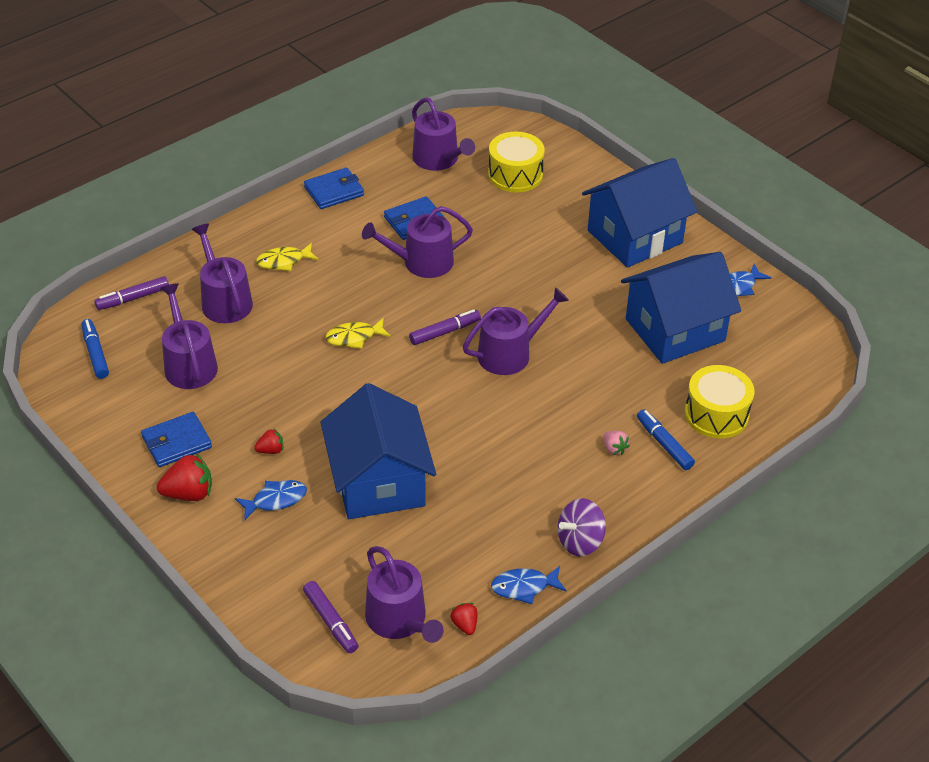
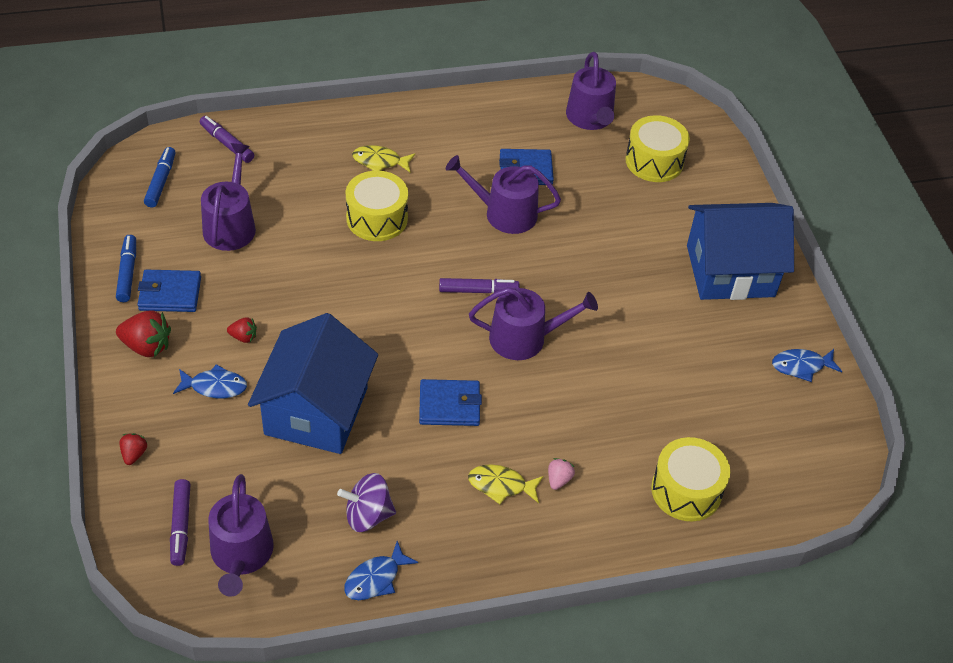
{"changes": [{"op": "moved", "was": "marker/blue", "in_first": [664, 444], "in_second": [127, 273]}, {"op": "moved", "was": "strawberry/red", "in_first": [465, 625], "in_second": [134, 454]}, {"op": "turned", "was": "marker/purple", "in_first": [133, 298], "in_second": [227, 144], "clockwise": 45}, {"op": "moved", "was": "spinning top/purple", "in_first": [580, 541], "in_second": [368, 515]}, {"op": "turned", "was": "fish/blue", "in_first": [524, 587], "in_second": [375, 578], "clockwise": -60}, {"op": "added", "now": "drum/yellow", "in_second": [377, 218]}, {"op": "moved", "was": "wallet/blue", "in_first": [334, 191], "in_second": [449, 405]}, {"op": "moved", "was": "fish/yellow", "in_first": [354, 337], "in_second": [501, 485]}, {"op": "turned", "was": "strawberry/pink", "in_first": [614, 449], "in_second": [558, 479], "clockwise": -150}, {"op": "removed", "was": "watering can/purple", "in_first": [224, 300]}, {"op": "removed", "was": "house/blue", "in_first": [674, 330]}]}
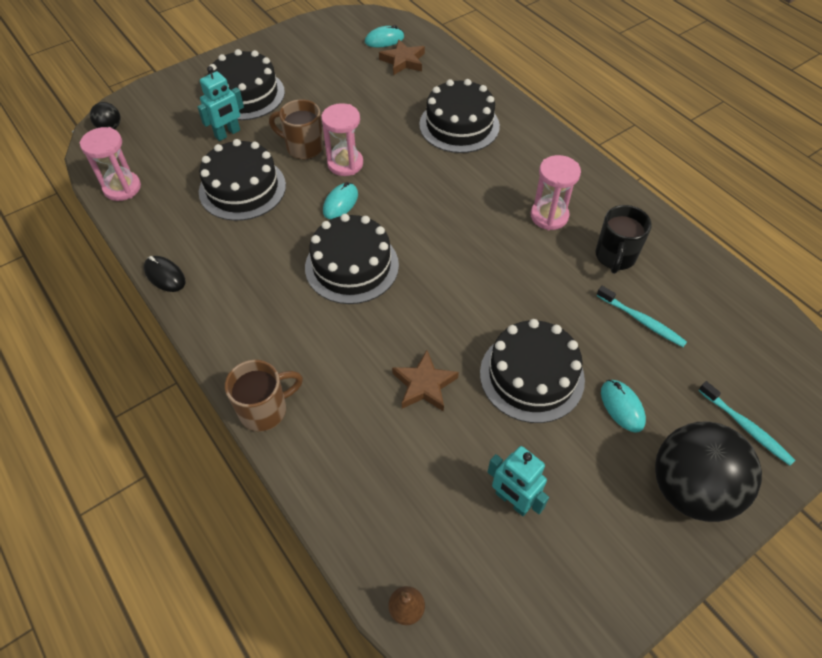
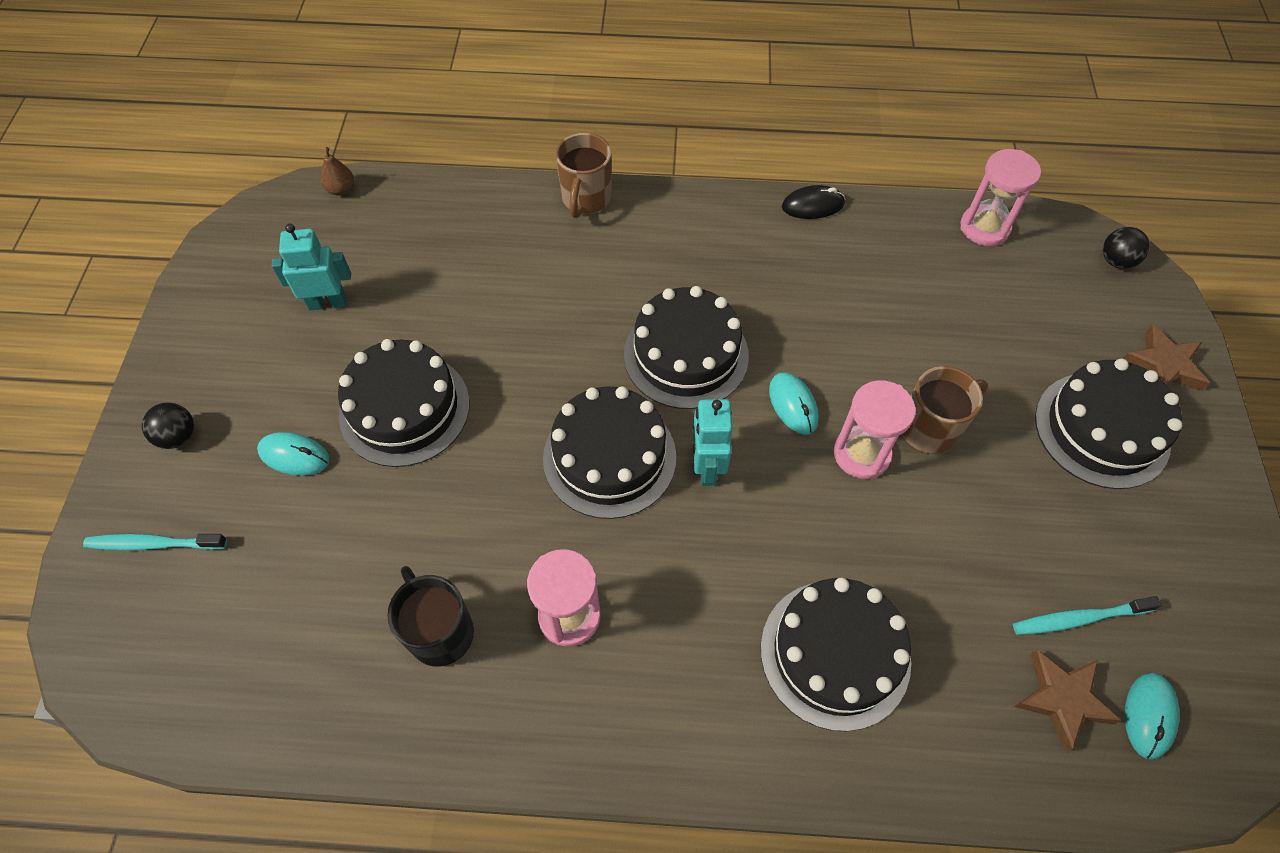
{"changes": [{"op": "resized", "was": "ball/black", "in_first": [690, 489], "in_second": [178, 436], "ratio": 0.43}, {"op": "moved", "was": "cake/black", "in_first": [242, 188], "in_second": [609, 457]}, {"op": "moved", "was": "robot/turquoise", "in_first": [227, 134], "in_second": [706, 467]}, {"op": "moved", "was": "toothbrush/turquoise", "in_first": [641, 320], "in_second": [1079, 618]}, {"op": "moved", "was": "star/brown", "in_first": [424, 385], "in_second": [1163, 366]}]}
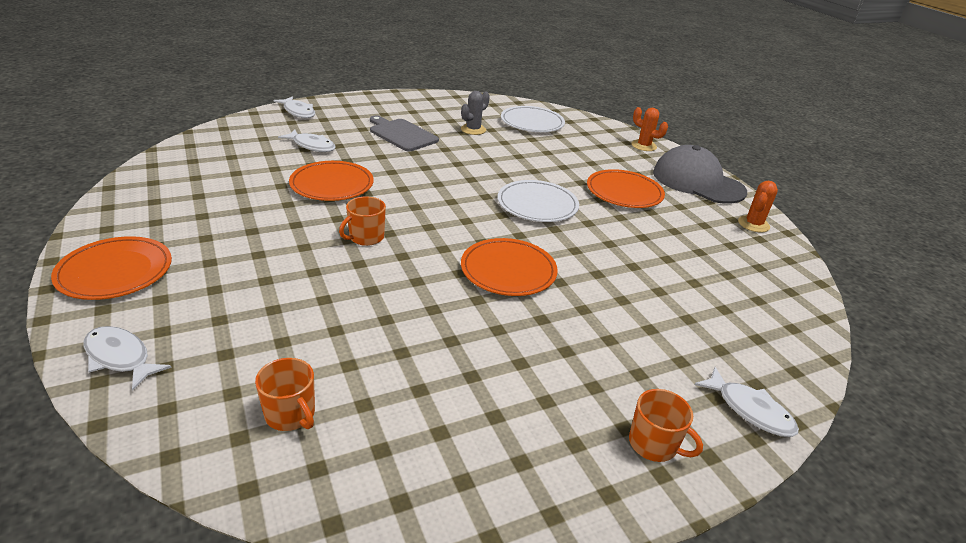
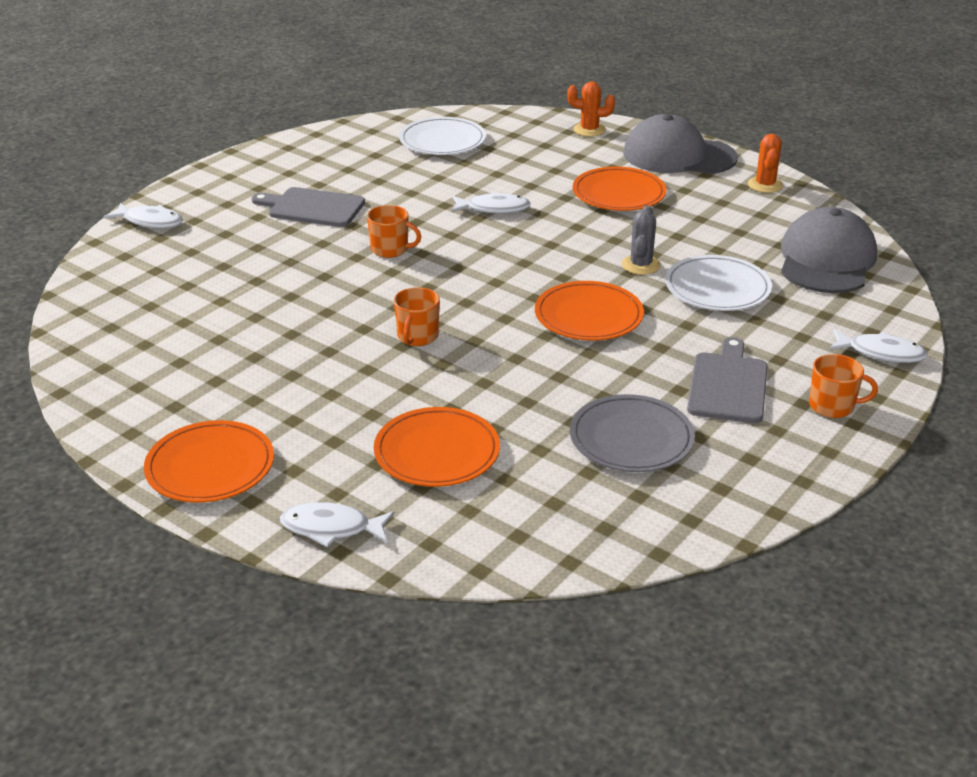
{"changes": [{"op": "moved", "was": "mug/orange", "in_first": [291, 414], "in_second": [390, 249]}, {"op": "moved", "was": "plate/orange", "in_first": [332, 184], "in_second": [437, 452]}, {"op": "moved", "was": "fish/white", "in_first": [312, 146], "in_second": [494, 208]}, {"op": "added", "now": "plate/grey", "in_second": [631, 438]}, {"op": "moved", "was": "cactus/grey", "in_first": [473, 130], "in_second": [641, 265]}, {"op": "moved", "was": "plate/white", "in_first": [537, 205], "in_second": [717, 288]}, {"op": "added", "now": "cutting board/grey", "in_second": [728, 385]}, {"op": "added", "now": "cap/grey", "in_second": [826, 260]}]}
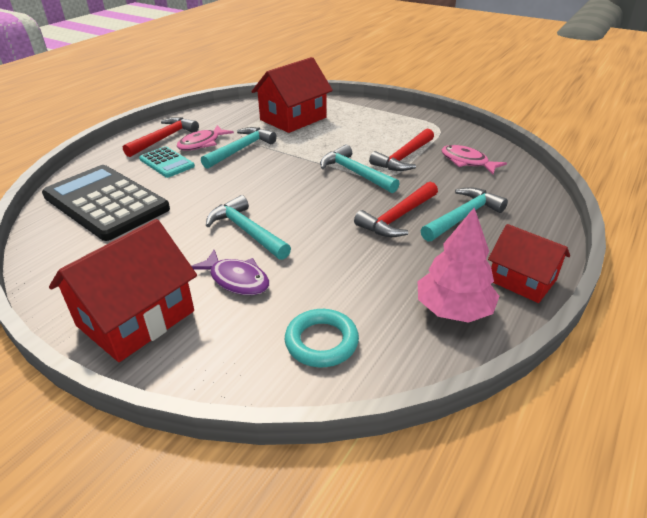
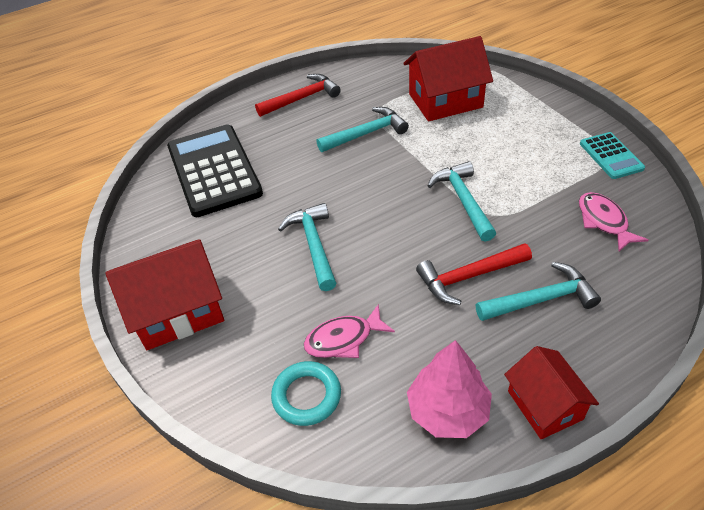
{"changes": [{"op": "moved", "was": "fish/pink", "in_first": [202, 143], "in_second": [344, 339]}, {"op": "moved", "was": "calculator/turquoise", "in_first": [167, 163], "in_second": [611, 156]}, {"op": "removed", "was": "fish/purple", "in_first": [236, 280]}, {"op": "removed", "was": "hammer/red", "in_first": [404, 157]}]}
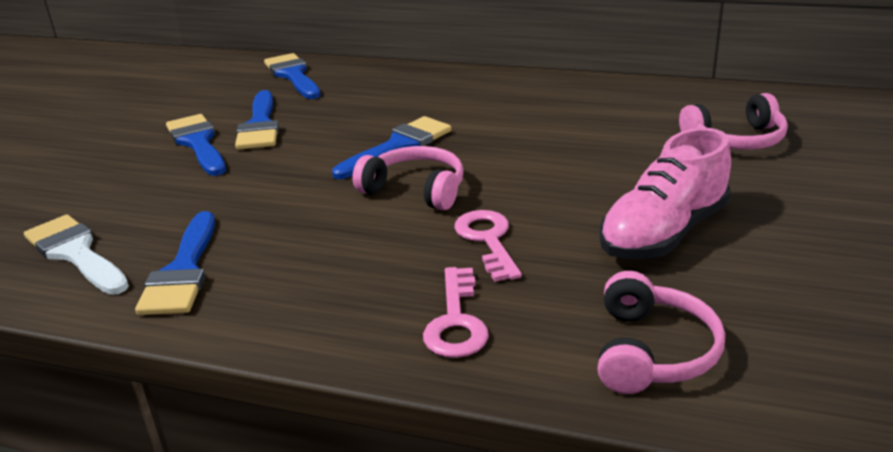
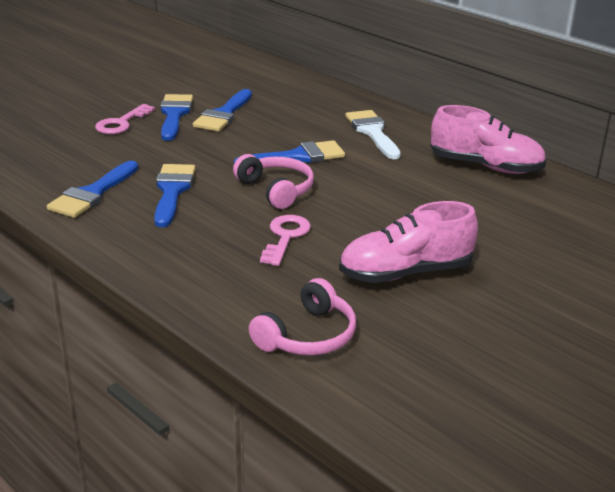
{"changes": [{"op": "moved", "was": "key/pink", "in_first": [456, 321], "in_second": [121, 123]}, {"op": "moved", "was": "brush/blue", "in_first": [293, 75], "in_second": [172, 191]}, {"op": "moved", "was": "brush/white", "in_first": [75, 253], "in_second": [372, 132]}, {"op": "added", "now": "shoe/pink", "in_second": [485, 166]}, {"op": "removed", "was": "headphones/pink", "in_first": [736, 140]}]}
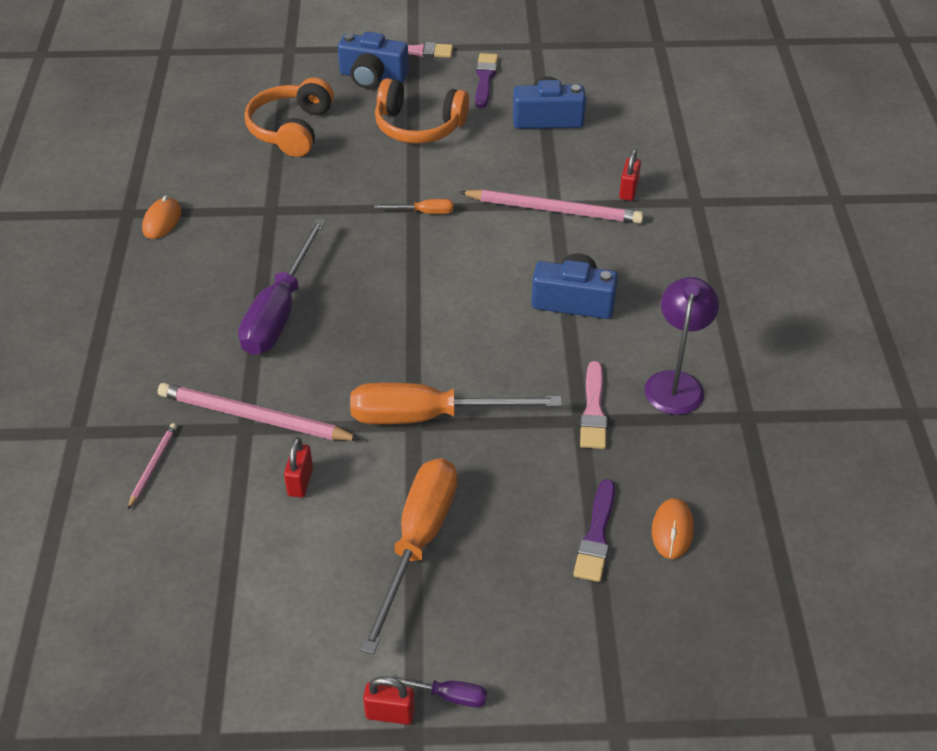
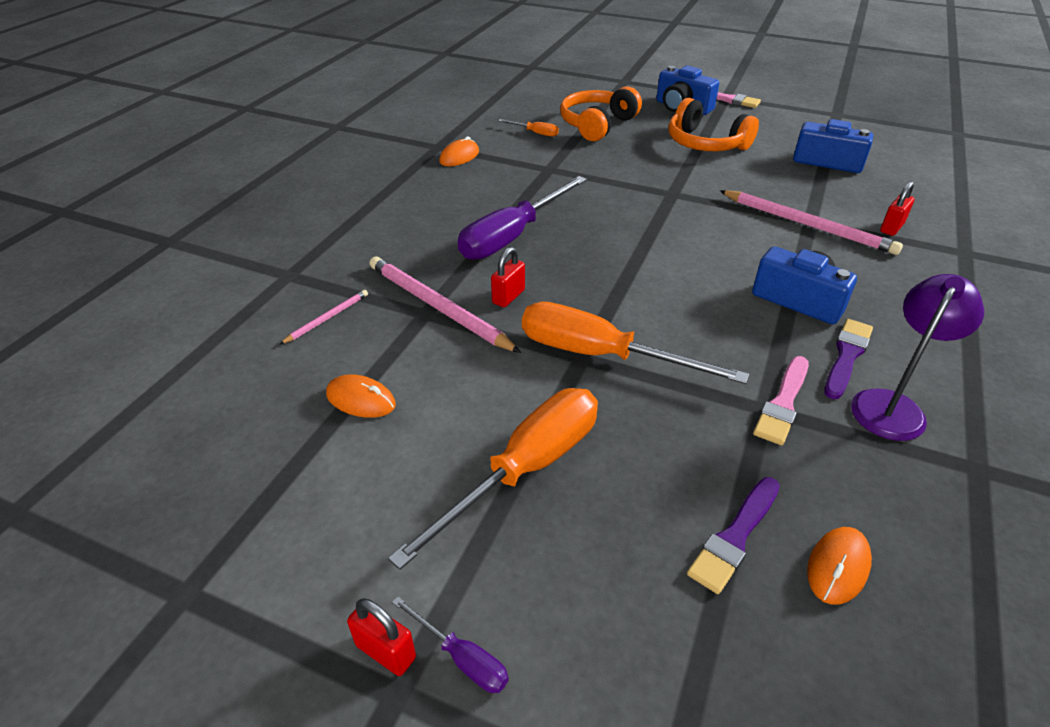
{"changes": [{"op": "added", "now": "mouse/orange", "in_second": [361, 399]}, {"op": "moved", "was": "padlock/red", "in_first": [300, 482], "in_second": [508, 296]}, {"op": "moved", "was": "screwdriver/orange", "in_first": [424, 212], "in_second": [535, 133]}, {"op": "moved", "was": "brush/purple", "in_first": [485, 79], "in_second": [846, 356]}]}
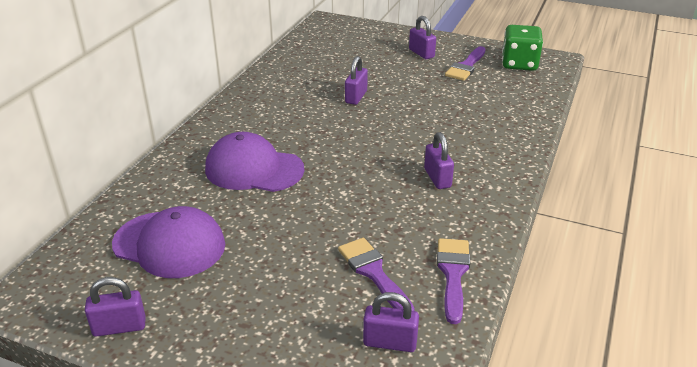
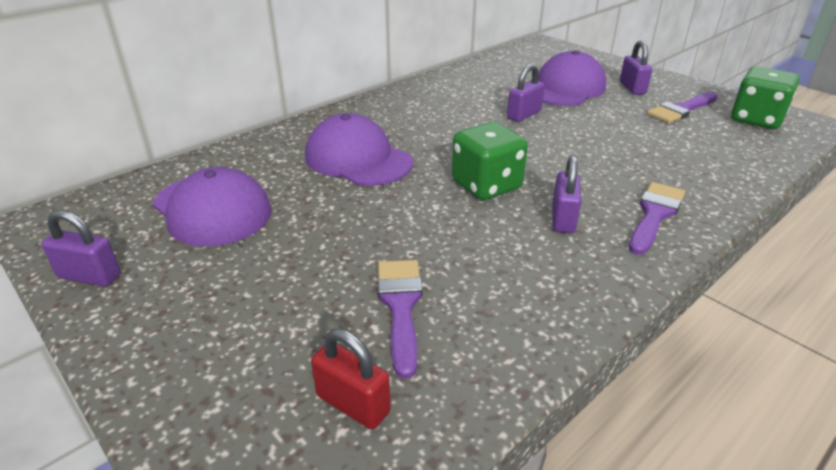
{"changes": [{"op": "recoloured", "was": "padlock/purple", "now": "padlock/red", "in_first": [390, 342], "in_second": [353, 404]}, {"op": "added", "now": "dice/green", "in_second": [486, 185]}, {"op": "added", "now": "cap/purple", "in_second": [565, 88]}, {"op": "moved", "was": "brush/purple", "in_first": [453, 273], "in_second": [654, 214]}]}
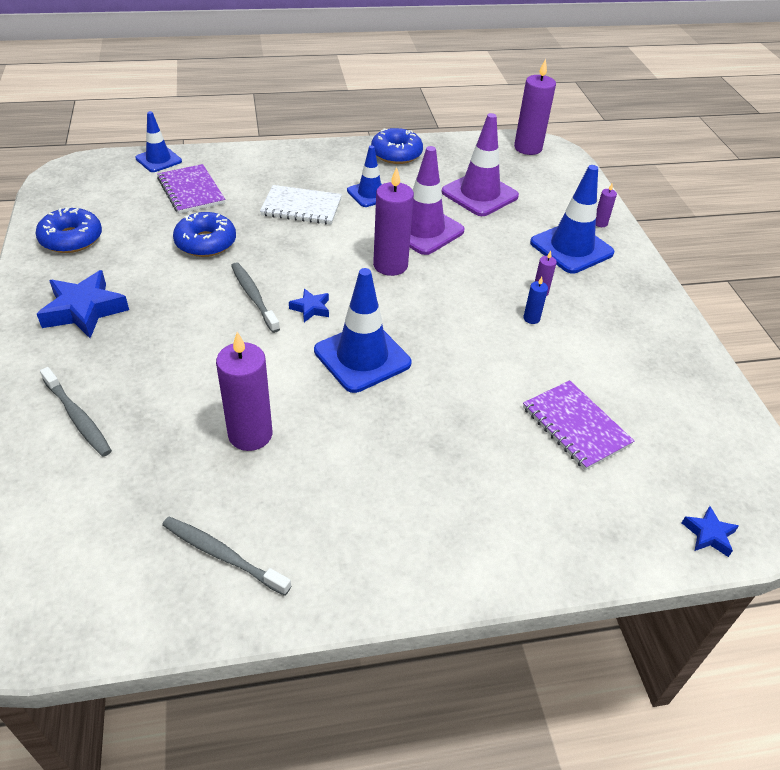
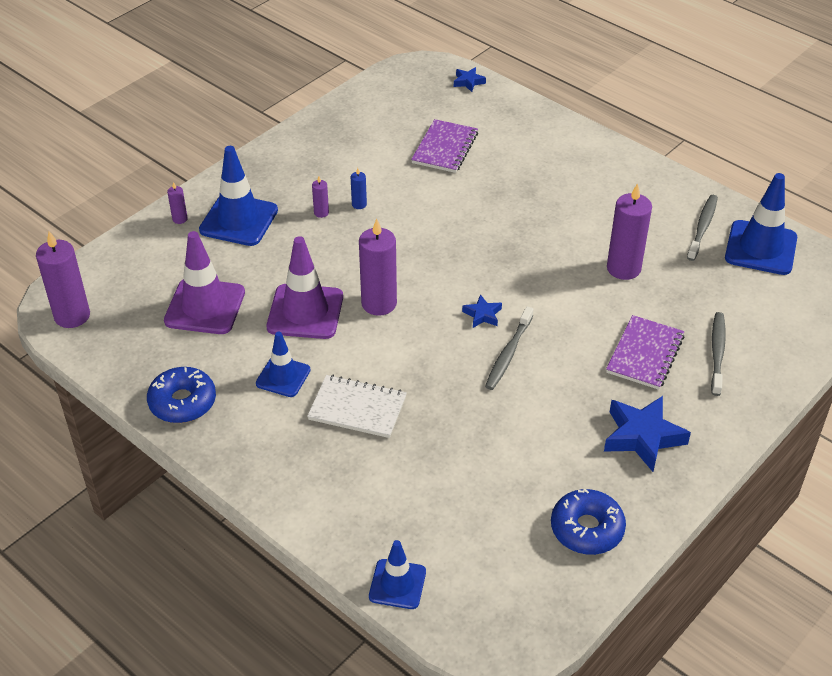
{"changes": [{"op": "turned", "was": "notebook/white", "in_first": [301, 207], "in_second": [357, 408], "clockwise": -45}, {"op": "moved", "was": "notebook/purple", "in_first": [191, 191], "in_second": [645, 354]}, {"op": "turned", "was": "toothbrush/grey", "in_first": [222, 555], "in_second": [702, 227], "clockwise": -150}, {"op": "moved", "was": "traffic cone/blue", "in_first": [362, 357], "in_second": [760, 248]}, {"op": "removed", "was": "donut/blue", "in_first": [206, 243]}]}
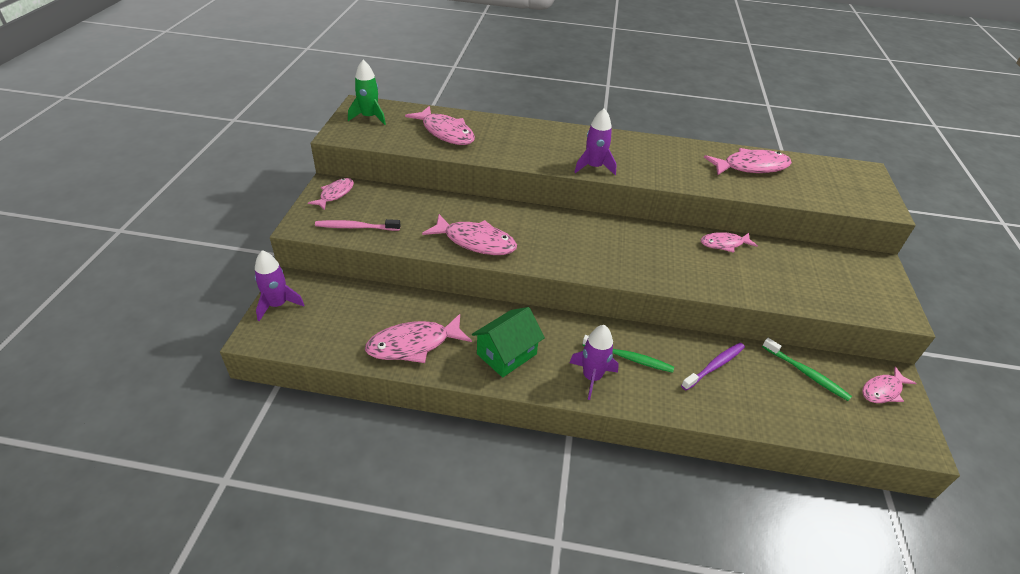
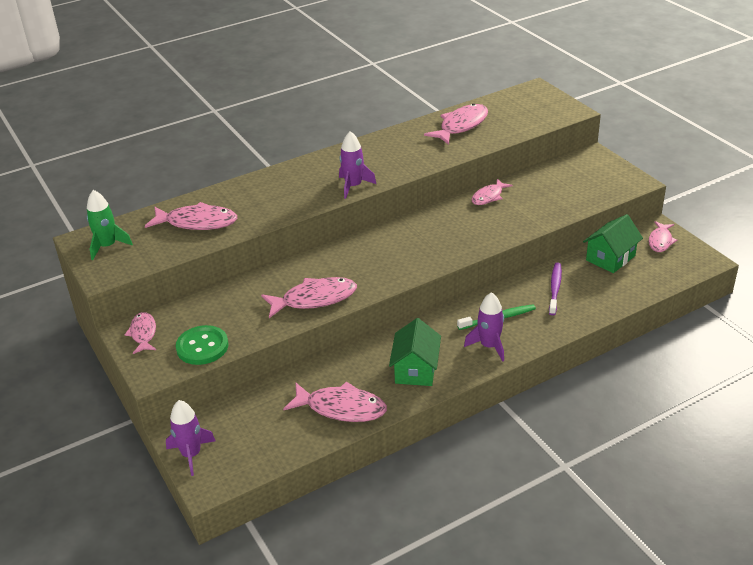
{"changes": [{"op": "replaced", "was": "toothbrush/pink", "now": "button/green", "in_first": [356, 227], "in_second": [202, 347]}, {"op": "turned", "was": "fish/pink", "in_first": [413, 344], "in_second": [341, 408], "clockwise": -105}, {"op": "replaced", "was": "toothbrush/green", "now": "house/green", "in_first": [806, 373], "in_second": [610, 258]}]}
